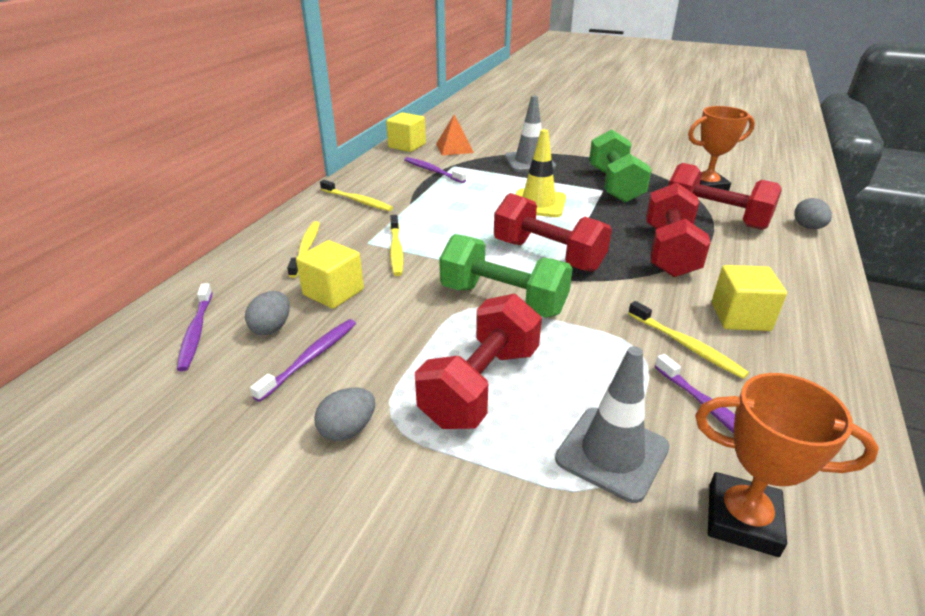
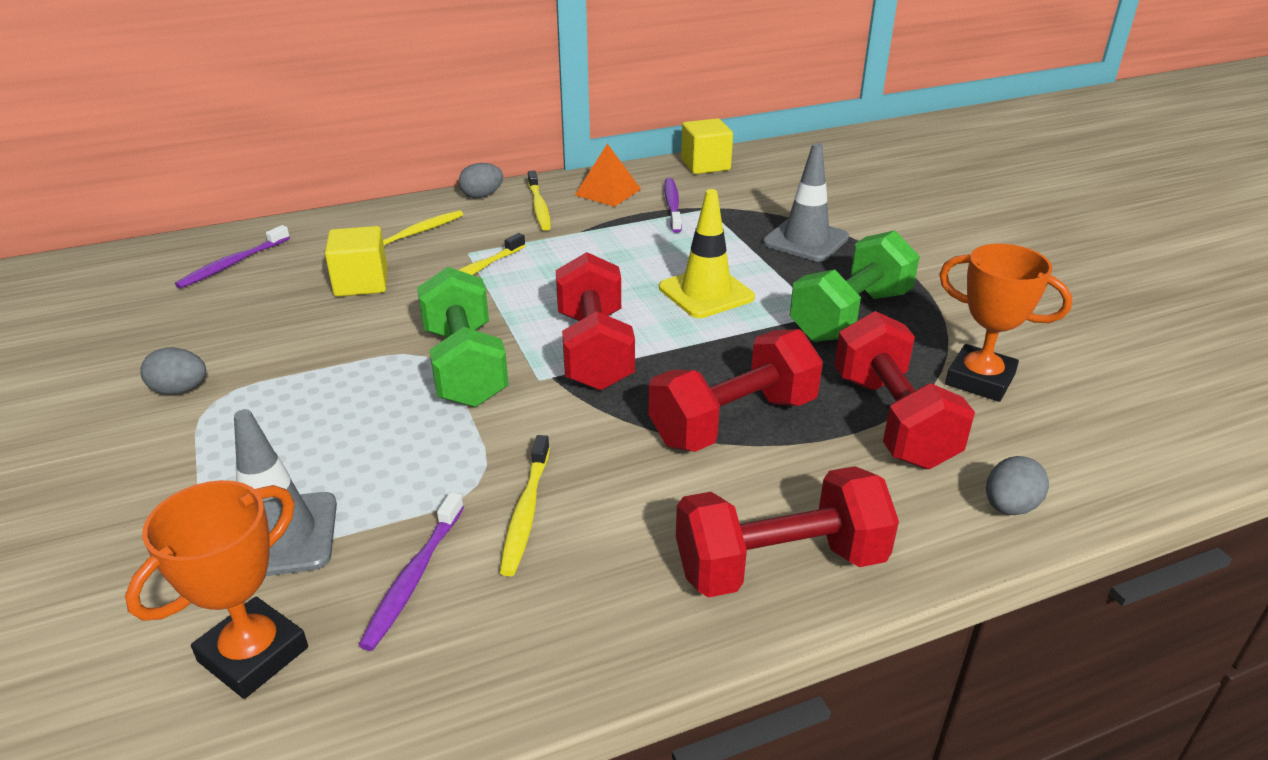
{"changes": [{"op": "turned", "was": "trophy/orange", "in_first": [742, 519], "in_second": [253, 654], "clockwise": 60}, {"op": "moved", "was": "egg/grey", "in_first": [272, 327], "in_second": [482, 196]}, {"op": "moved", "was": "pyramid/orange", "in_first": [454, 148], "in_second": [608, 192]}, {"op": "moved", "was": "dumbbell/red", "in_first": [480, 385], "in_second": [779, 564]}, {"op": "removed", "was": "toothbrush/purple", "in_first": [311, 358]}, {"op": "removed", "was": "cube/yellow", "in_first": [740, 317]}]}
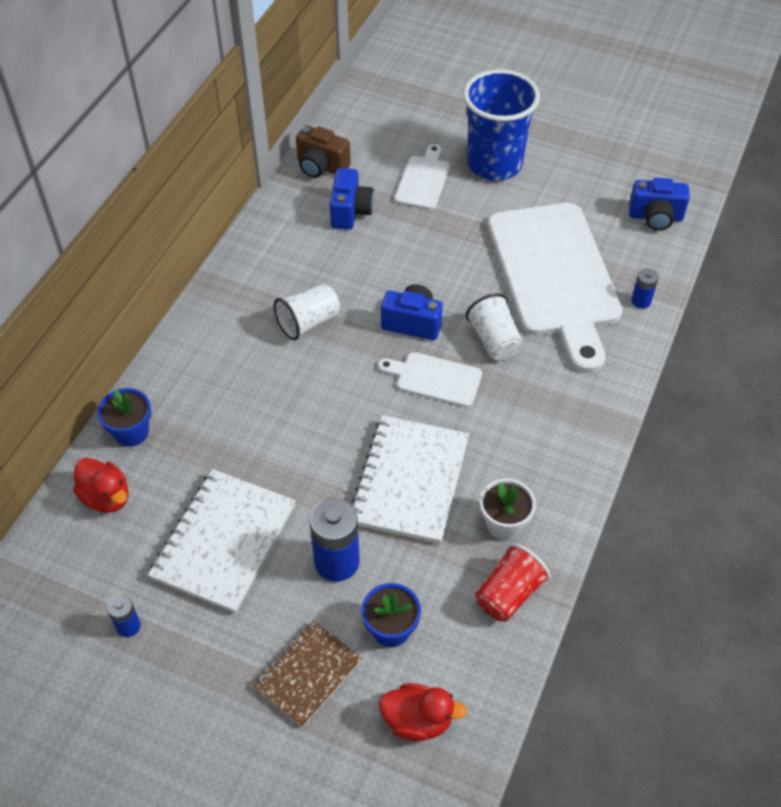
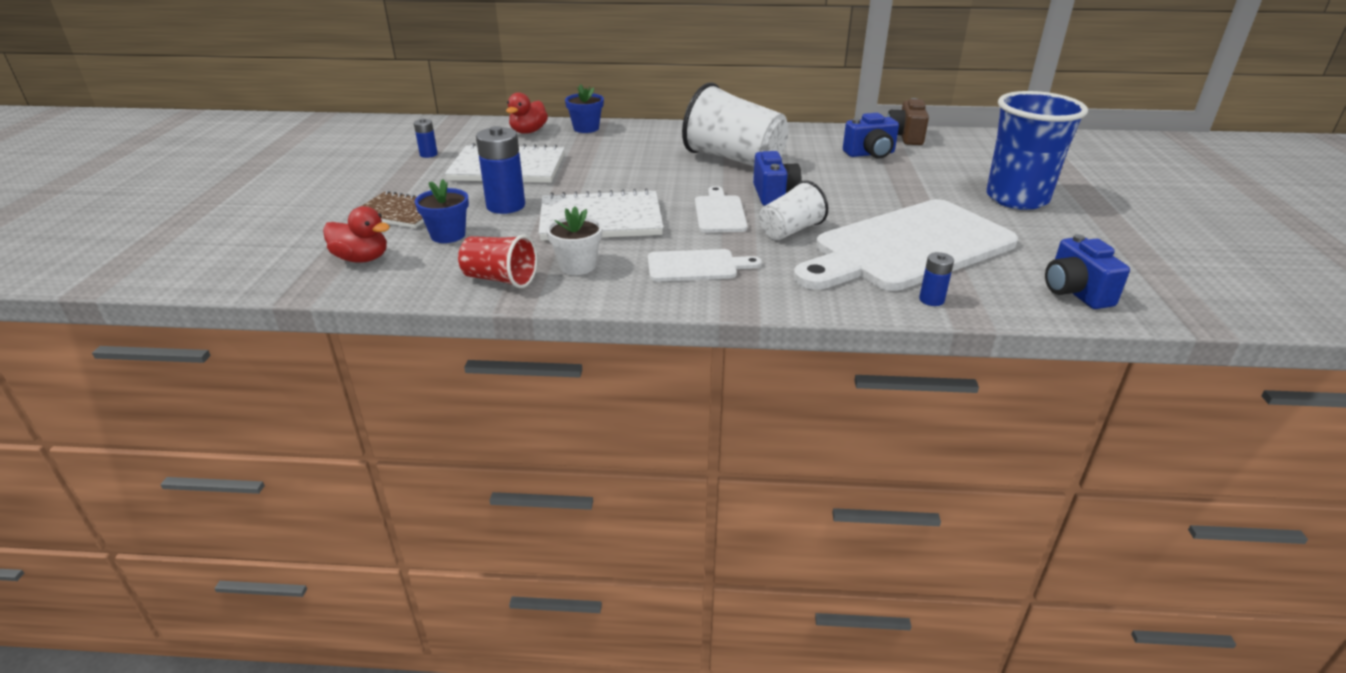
{"changes": [{"op": "turned", "was": "duck/red", "in_first": [417, 720], "in_second": [362, 259], "clockwise": -60}, {"op": "moved", "was": "cutting board/white", "in_first": [423, 180], "in_second": [697, 266]}, {"op": "resized", "was": "cup/white", "in_first": [308, 322], "in_second": [734, 159], "ratio": 1.81}]}
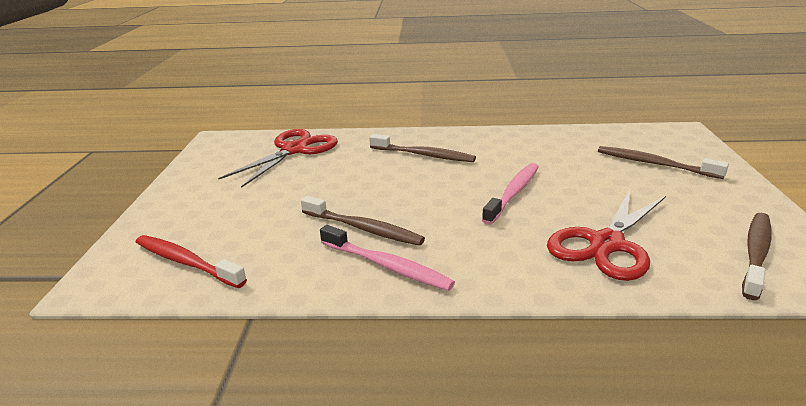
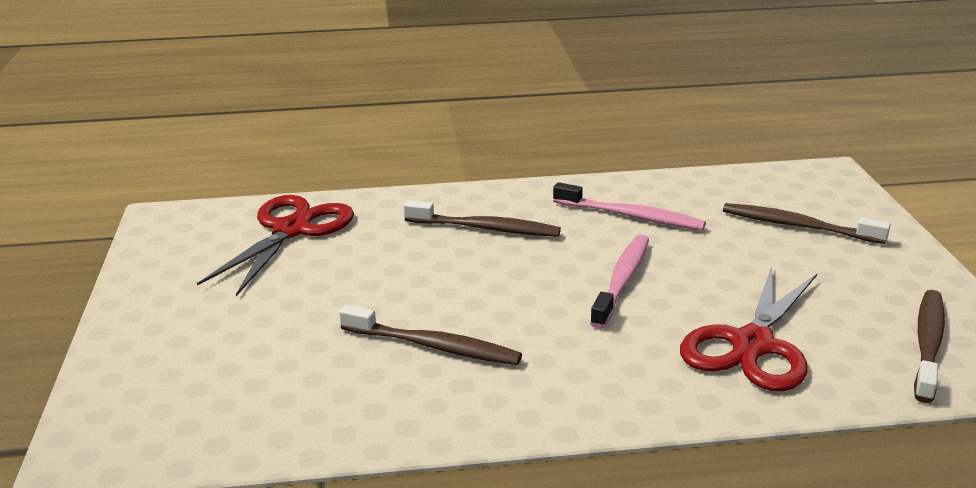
{"changes": [{"op": "moved", "was": "toothbrush/pink", "in_first": [387, 266], "in_second": [631, 216]}, {"op": "removed", "was": "toothbrush/red", "in_first": [186, 262]}]}
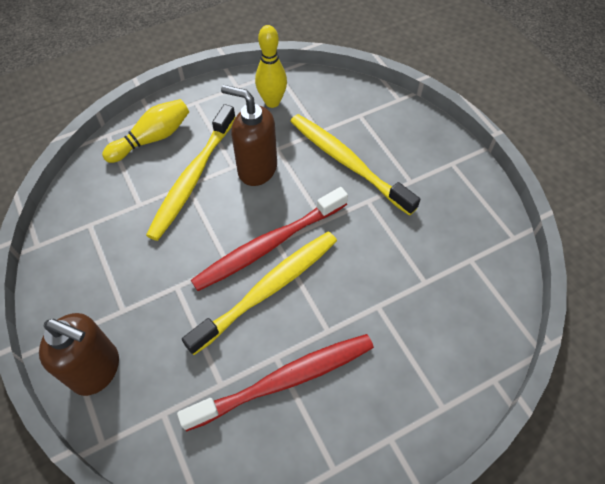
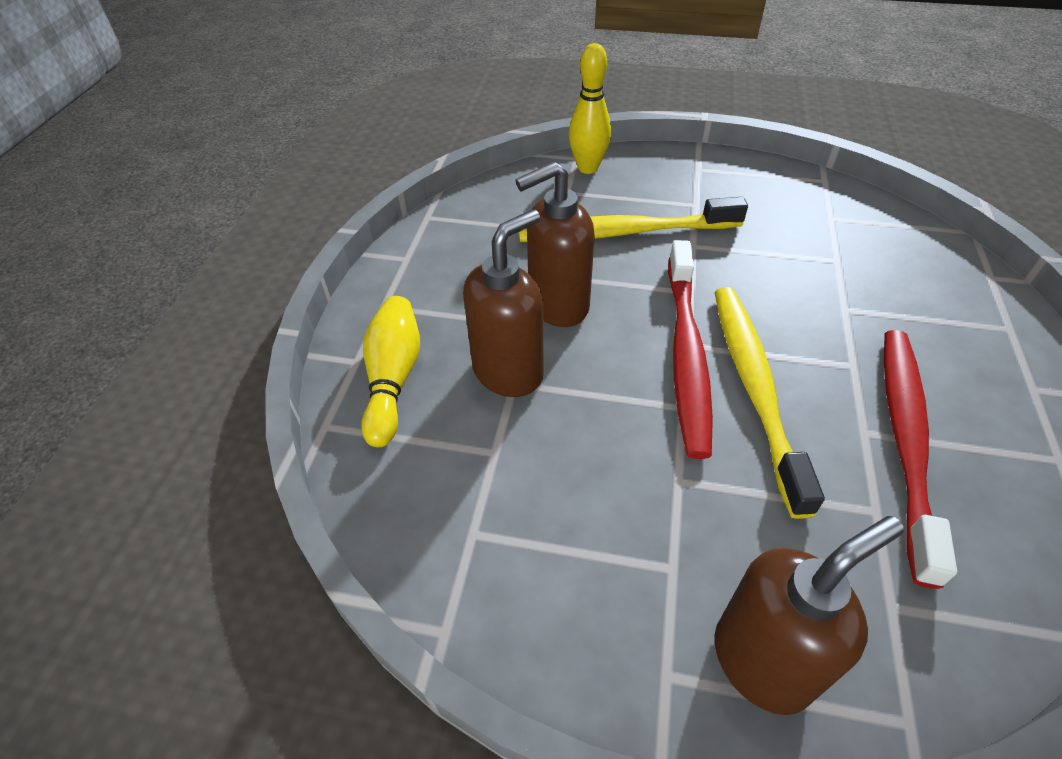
{"changes": [{"op": "replaced", "was": "toothbrush/yellow", "now": "soap dispenser/brown", "in_first": [192, 178], "in_second": [508, 372]}, {"op": "moved", "was": "bowling pin/yellow", "in_first": [272, 102], "in_second": [588, 168]}]}
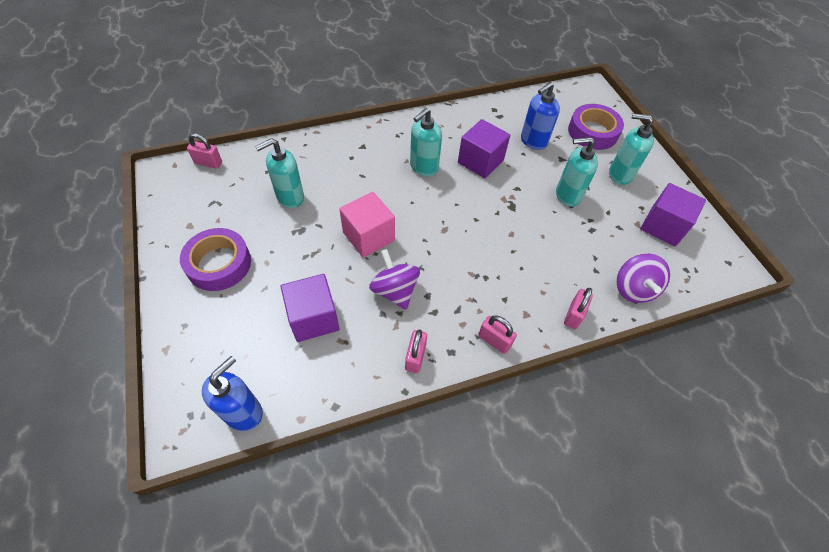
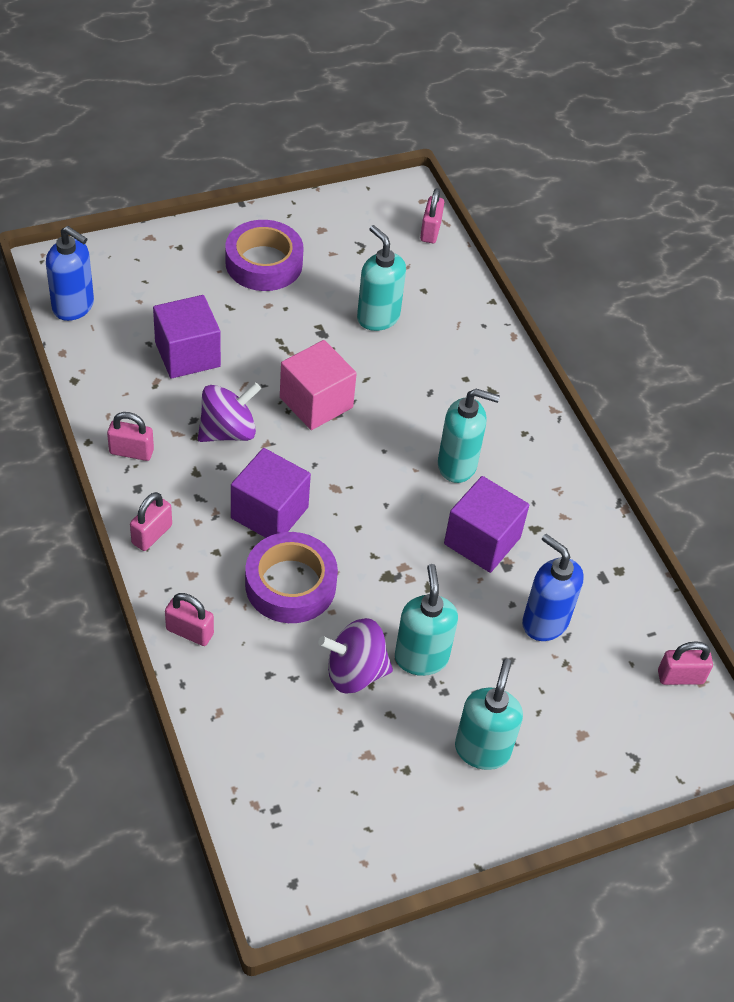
{"changes": [{"op": "moved", "was": "cube/purple", "in_first": [663, 226], "in_second": [269, 513]}, {"op": "moved", "was": "tape/purple", "in_first": [592, 132], "in_second": [290, 584]}, {"op": "moved", "was": "spinning top/purple", "in_first": [633, 289], "in_second": [355, 672]}, {"op": "turned", "was": "soap dispenser/turquoise", "in_first": [423, 167], "in_second": [457, 465], "clockwise": 150}, {"op": "added", "now": "padlock/pink", "in_second": [680, 677]}]}
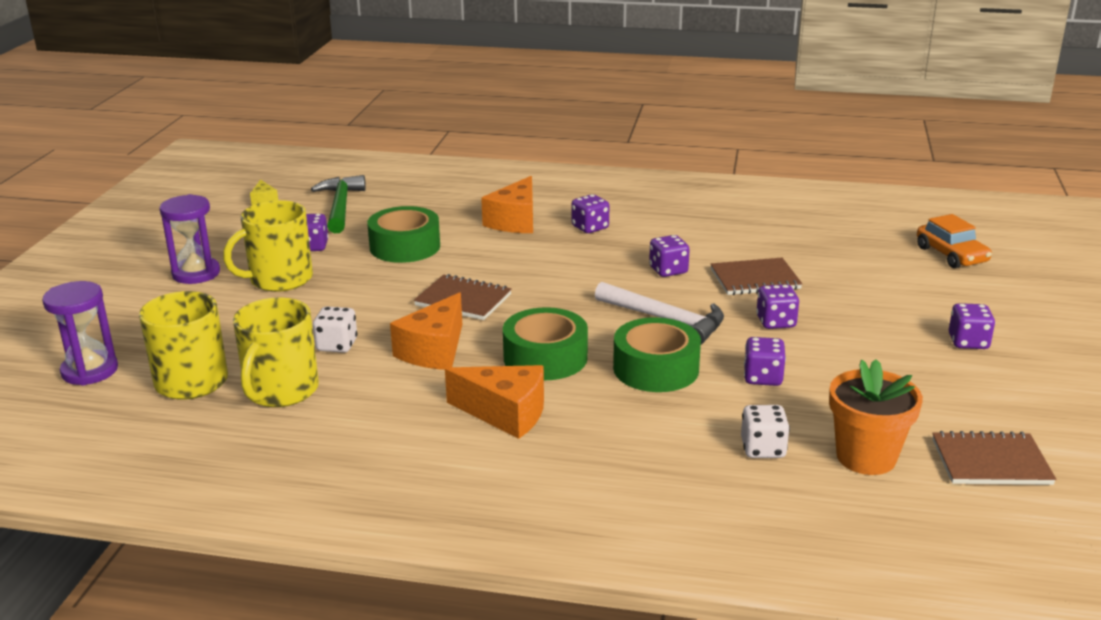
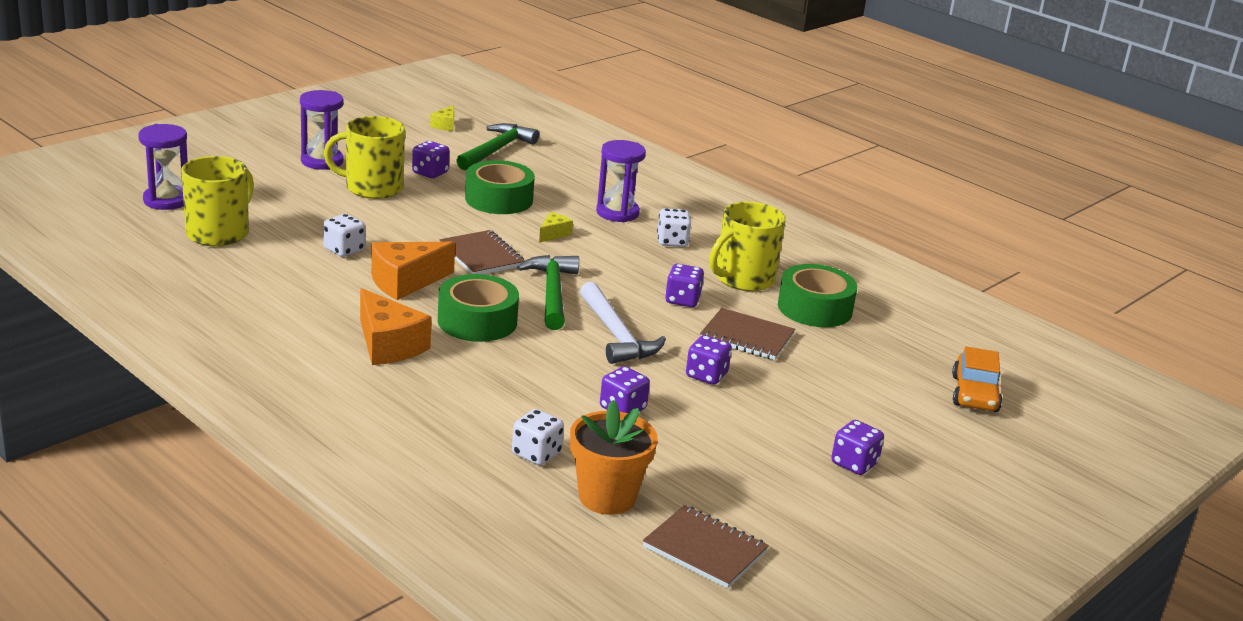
{"changes": [{"op": "added", "now": "hammer/green", "in_second": [552, 293]}, {"op": "added", "now": "cheese/yellow", "in_second": [553, 234]}, {"op": "replaced", "was": "cheese/orange", "now": "hourglass/purple", "in_first": [515, 221], "in_second": [617, 213]}, {"op": "recoloured", "was": "dice/purple", "now": "dice/white", "in_first": [590, 227], "in_second": [672, 241]}, {"op": "moved", "was": "mug/yellow", "in_first": [280, 390], "in_second": [743, 279]}, {"op": "moved", "was": "tape/green", "in_first": [656, 369], "in_second": [814, 308]}]}
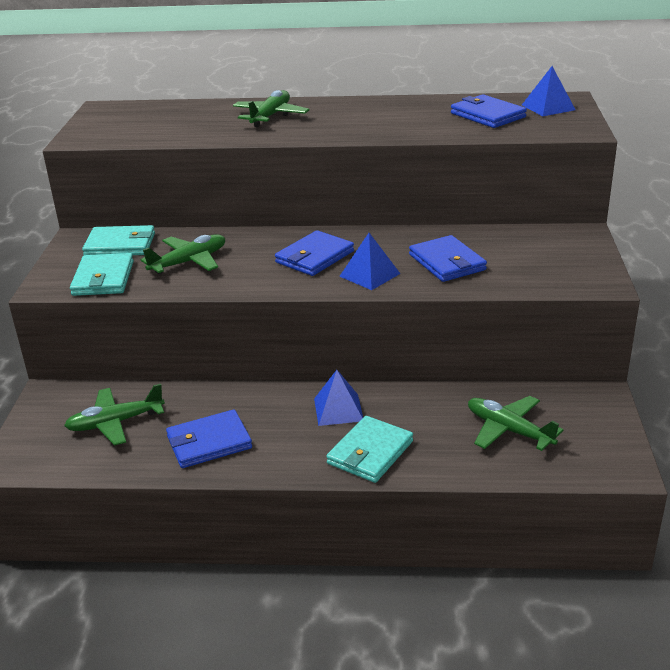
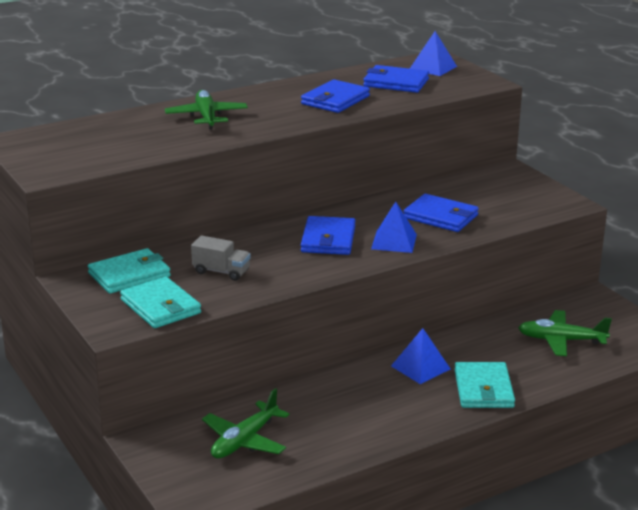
{"changes": [{"op": "replaced", "was": "plane/green", "now": "truck/grey", "in_first": [189, 262], "in_second": [221, 272]}, {"op": "moved", "was": "wallet/blue", "in_first": [209, 442], "in_second": [335, 100]}]}
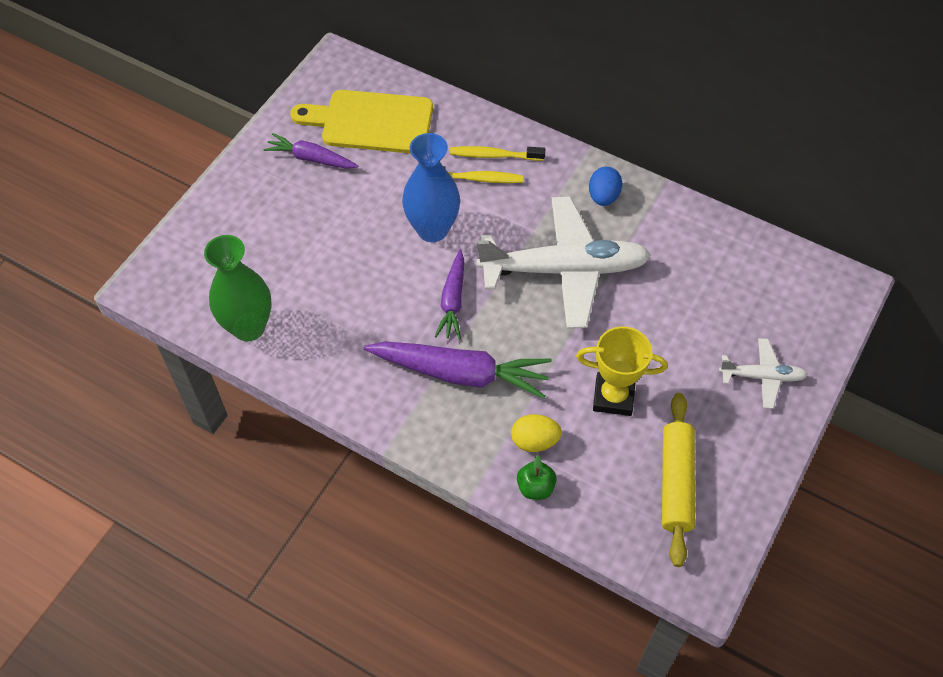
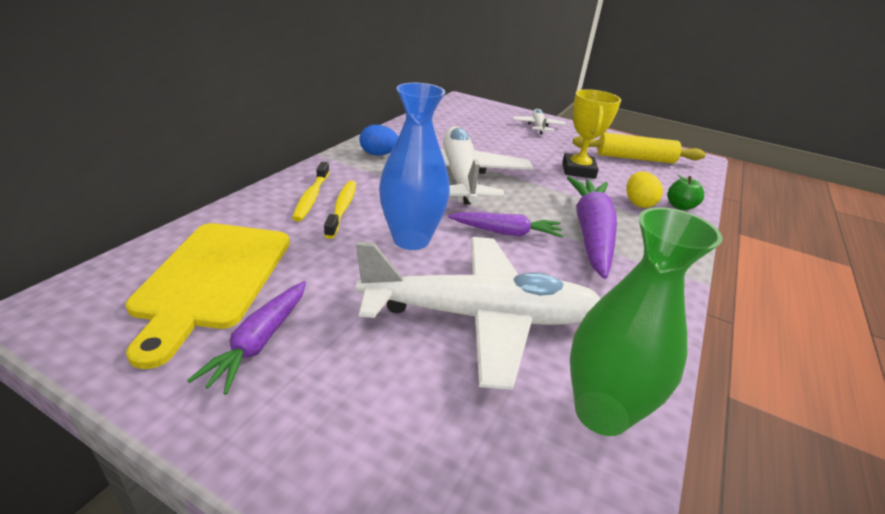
{"changes": [{"op": "added", "now": "plane/white", "in_second": [480, 317]}]}
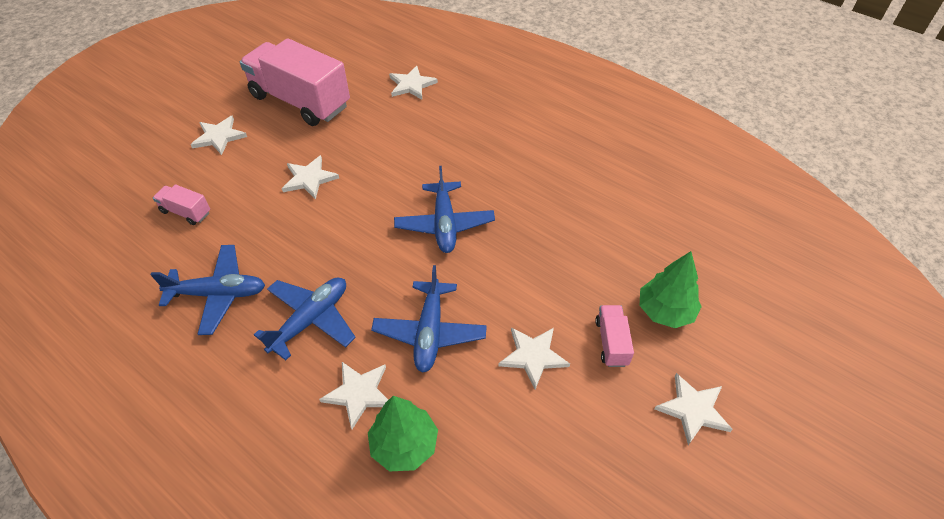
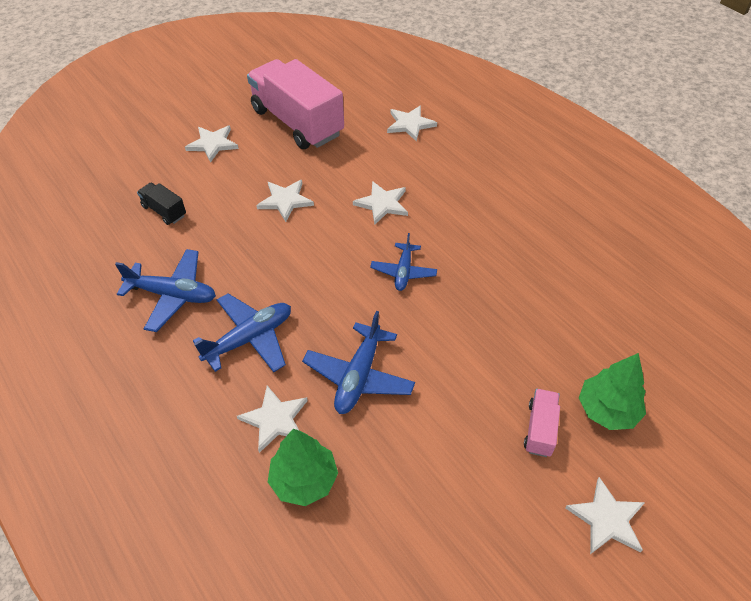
{"changes": [{"op": "recoloured", "was": "truck/pink", "now": "truck/black", "in_first": [186, 212], "in_second": [164, 211]}, {"op": "moved", "was": "star/white", "in_first": [533, 356], "in_second": [382, 204]}, {"op": "resized", "was": "plane/blue", "in_first": [444, 224], "in_second": [403, 272], "ratio": 0.65}]}
